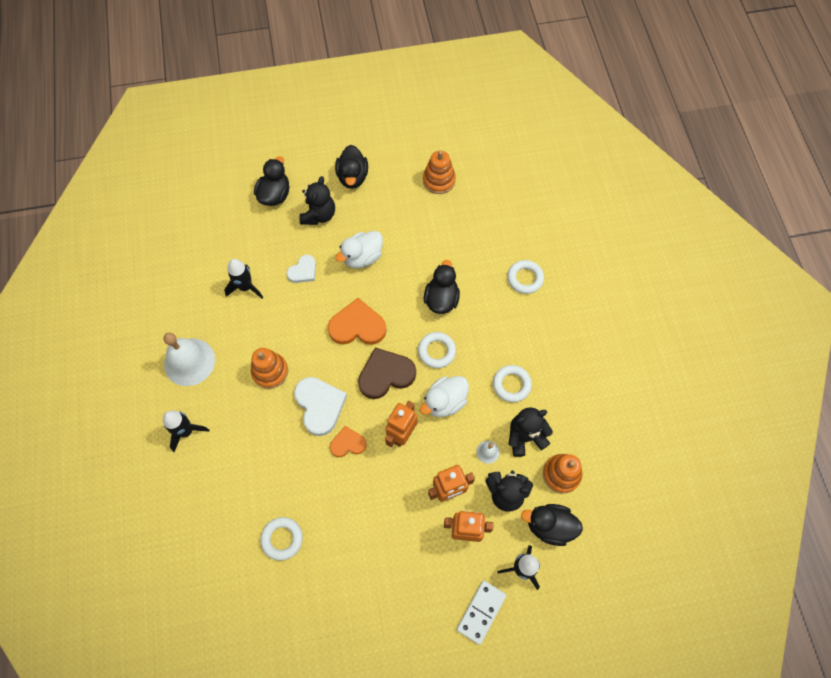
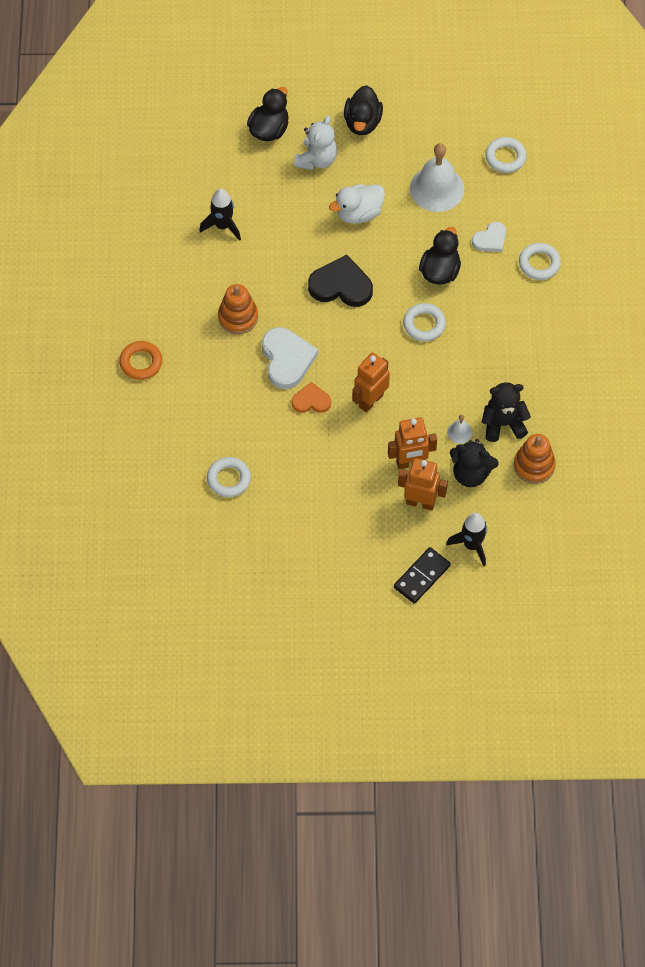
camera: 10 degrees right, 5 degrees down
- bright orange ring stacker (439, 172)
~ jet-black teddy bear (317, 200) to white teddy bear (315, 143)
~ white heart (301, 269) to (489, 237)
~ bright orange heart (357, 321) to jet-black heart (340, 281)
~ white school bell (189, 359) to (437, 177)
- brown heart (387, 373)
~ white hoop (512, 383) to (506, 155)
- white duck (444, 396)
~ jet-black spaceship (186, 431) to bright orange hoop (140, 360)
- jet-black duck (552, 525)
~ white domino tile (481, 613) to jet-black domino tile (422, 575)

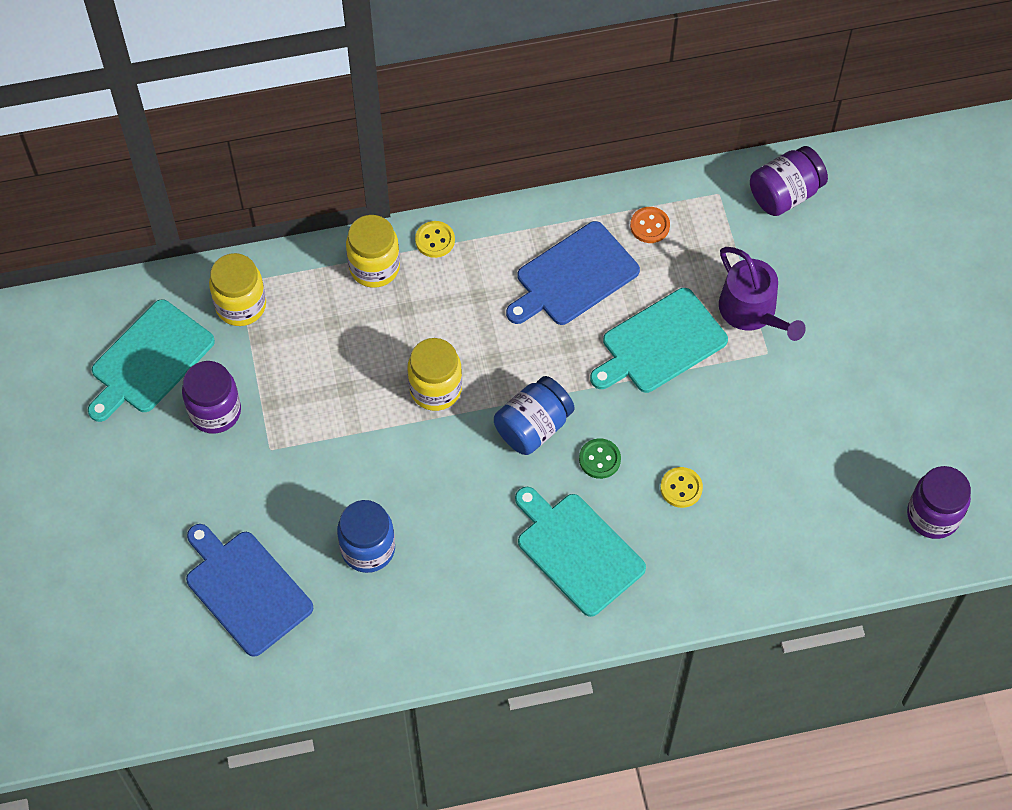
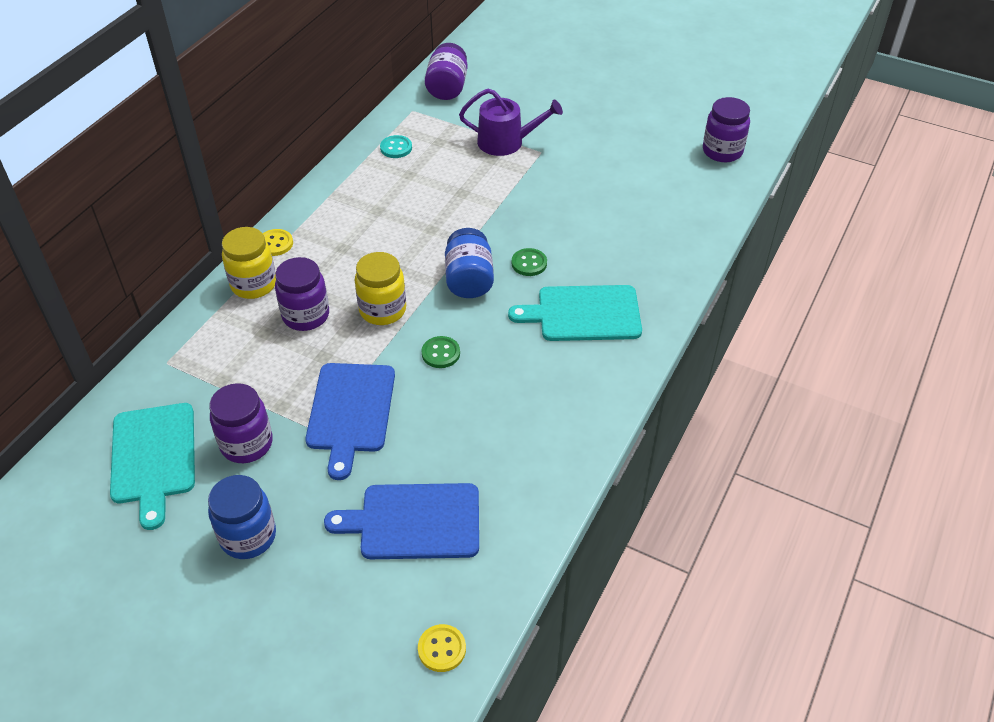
camera: 50 degrees left, 15 degrees down
~ bright orange button (650, 225) to turquoise button (396, 146)
~ cobalt bread board (573, 273) to (350, 421)
- yellow jar (237, 289)
- turquoise bread board (659, 340)
~ yellow button (681, 487) to (442, 648)
~ cobalt jar (366, 536) to (242, 517)
+ royal purple jar (302, 294)
+ leaf-green button (440, 352)

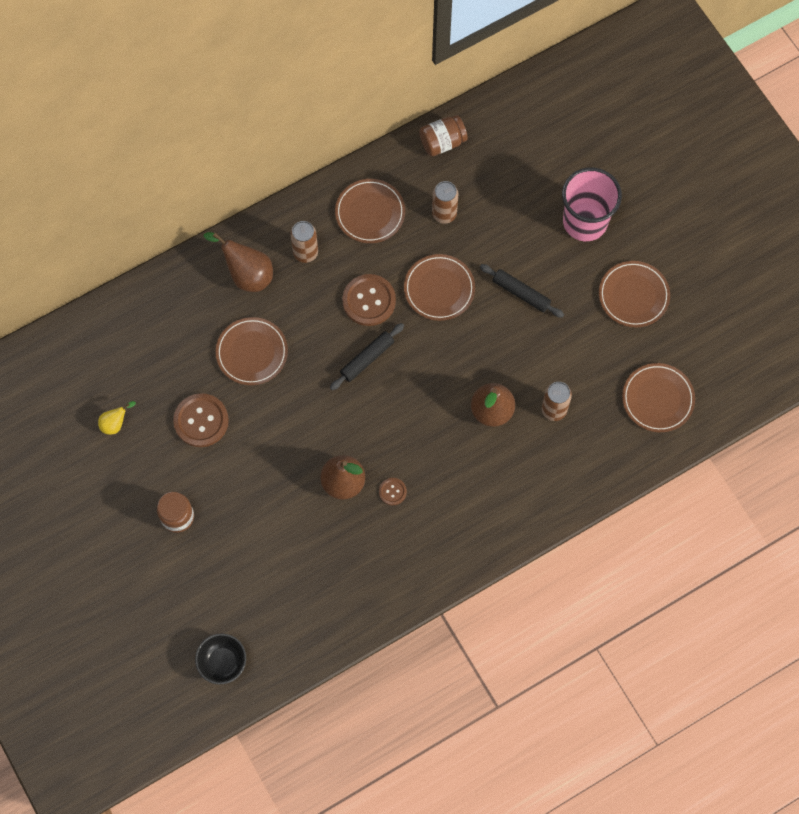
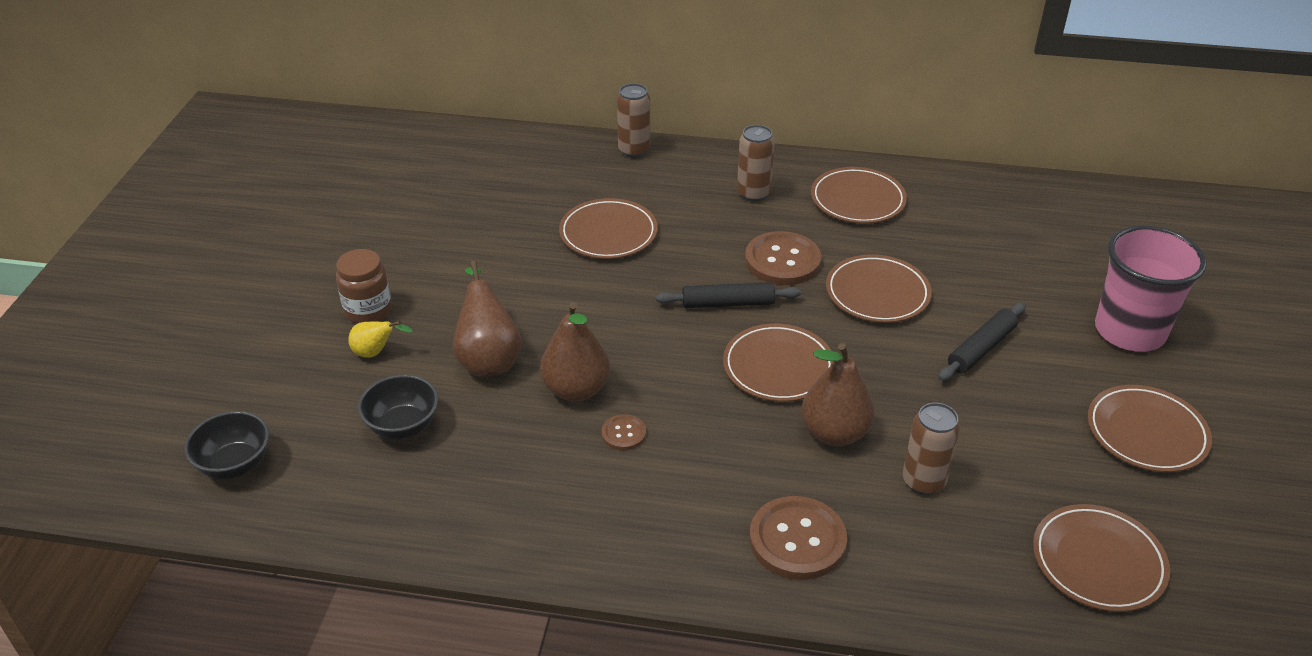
camera: 40 degrees right, 30 degrees down
- brown jar (443, 136)
~ brown tin (445, 202) to (633, 120)
~ brown toy pear (238, 262) to (487, 319)
~ jet-black pastry roller (522, 291) = (982, 341) 60 degrees clockwise
~ brown button (201, 420) to (798, 538)
~ yellow toy pear (117, 418) to (381, 339)
+ brown flat dish (778, 363)
+ jet-black serving bowl (398, 407)

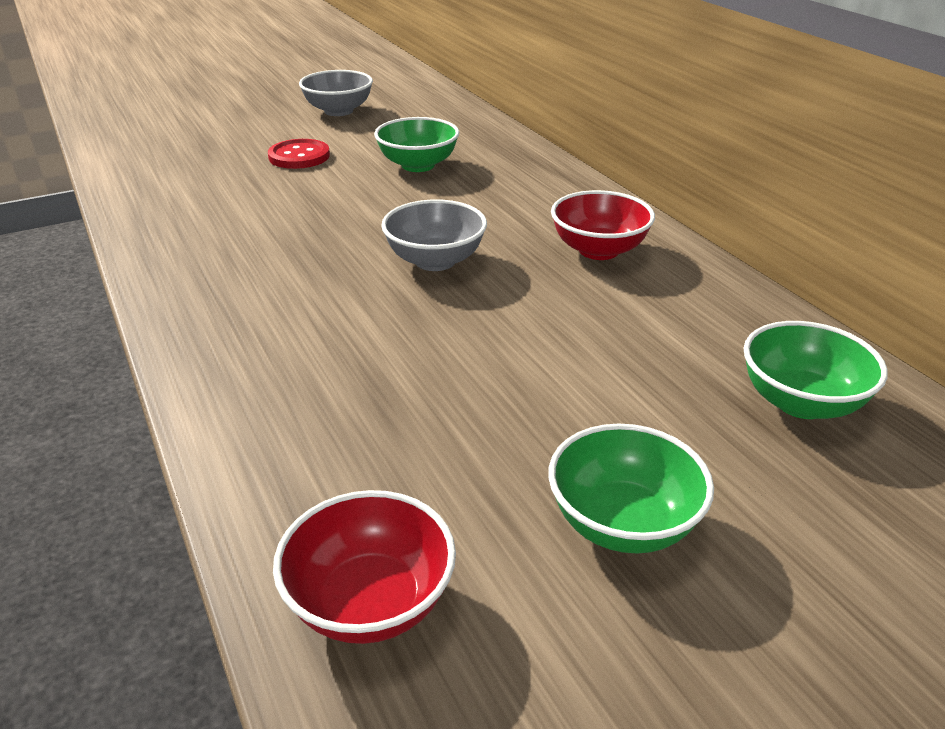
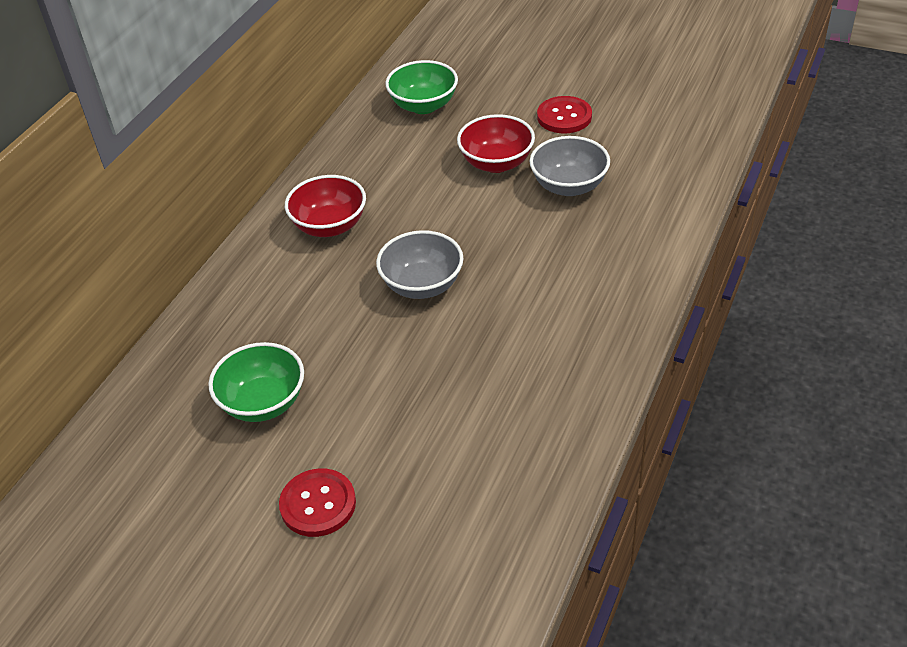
camera: 125 degrees left, 10 degrees up
~ ash-grey serving bowl (336, 93) to (570, 166)
~ leaf-green serving bowl (631, 488) to scarlet button (564, 114)
~ scarlet serving bowl (364, 567) to (496, 143)

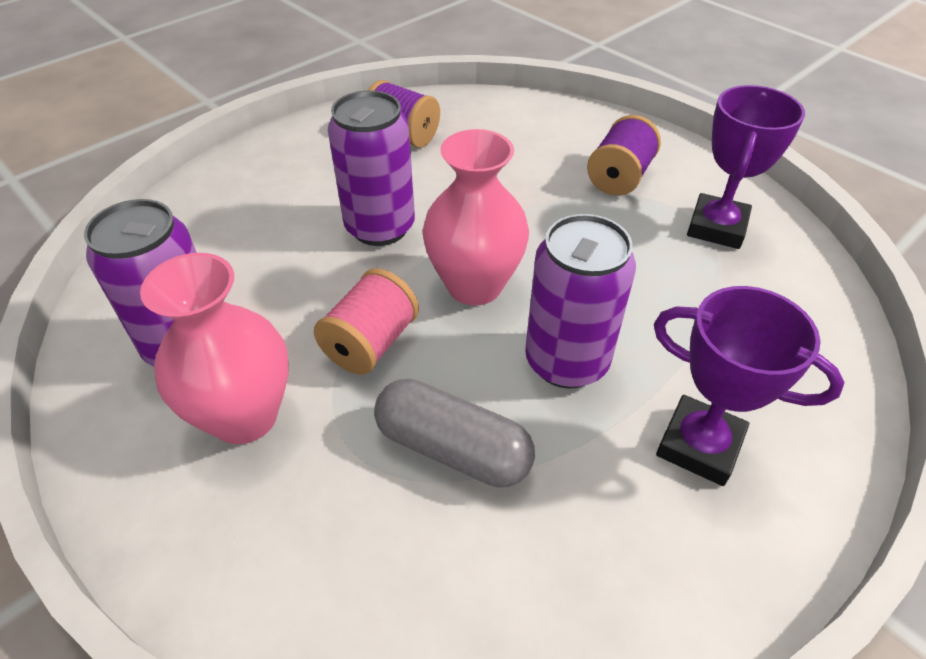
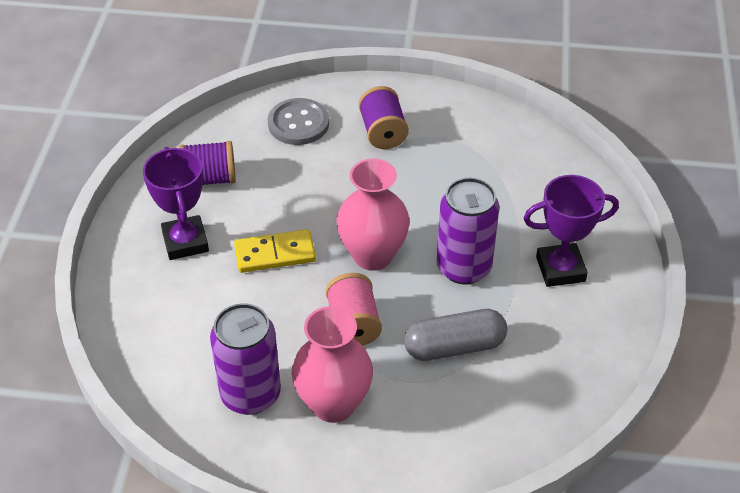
camera: 40 degrees left, 0 degrees up
~ royal purple prize cup (746, 167) to (176, 203)
~ royal purple tin (371, 168) to yellow domino tile (275, 251)
+ ash-grey button (298, 121)

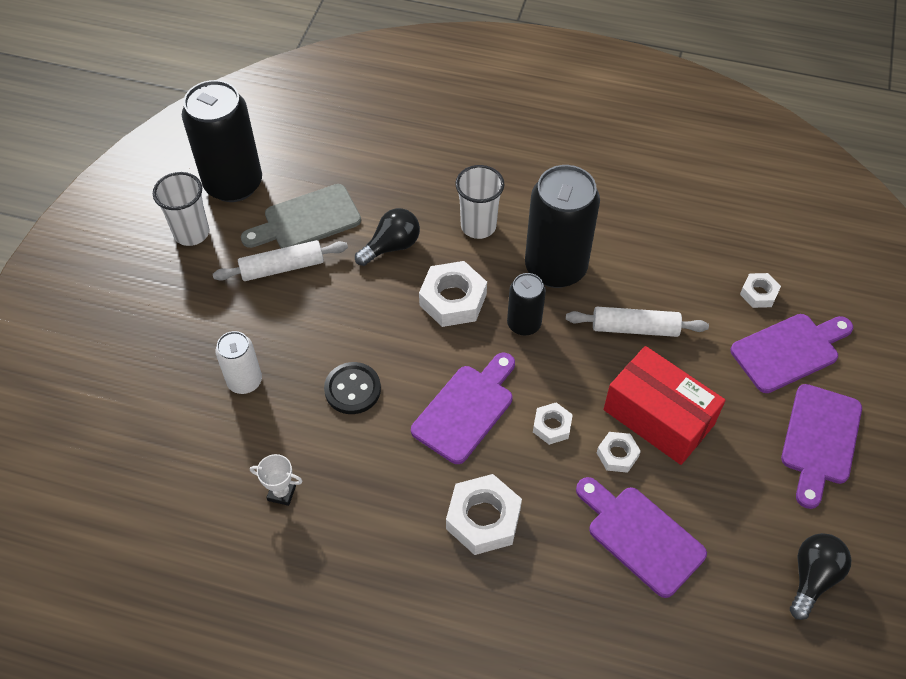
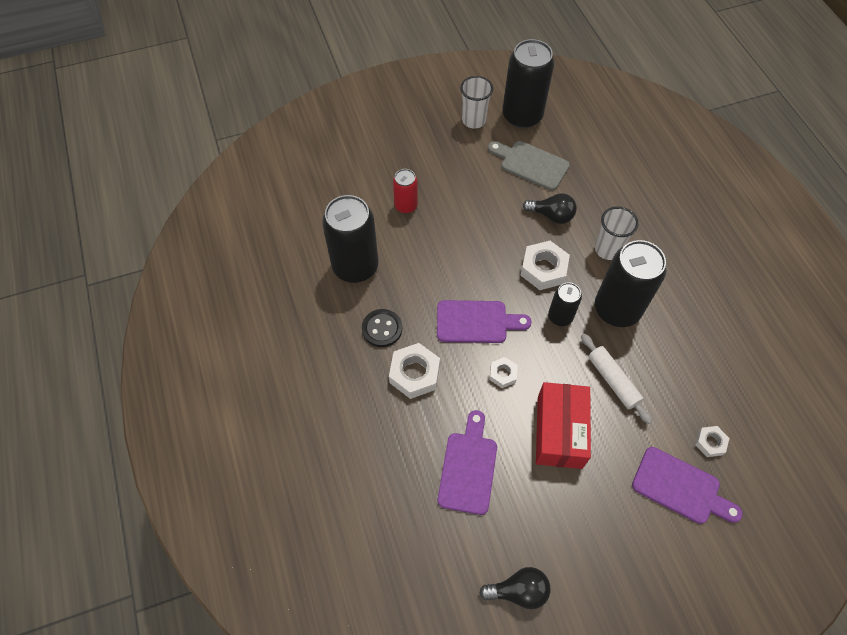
camera: 55 degrees right, 5 degrees up
- white pastry roller (280, 260)
~ white tin (238, 362) to scarlet tin (405, 191)
~ jet-black button (352, 388) to (382, 328)
- royal purple bread board (821, 446)
- white nut (619, 452)
~ white prize cup (276, 480) to jet-black tin (350, 239)

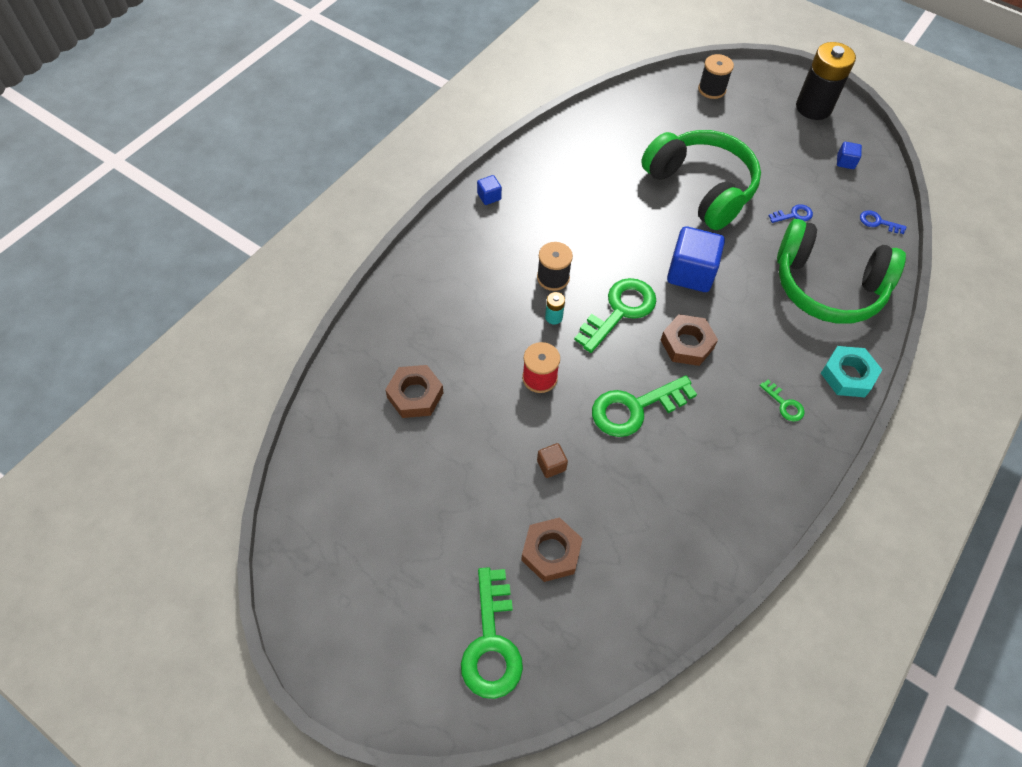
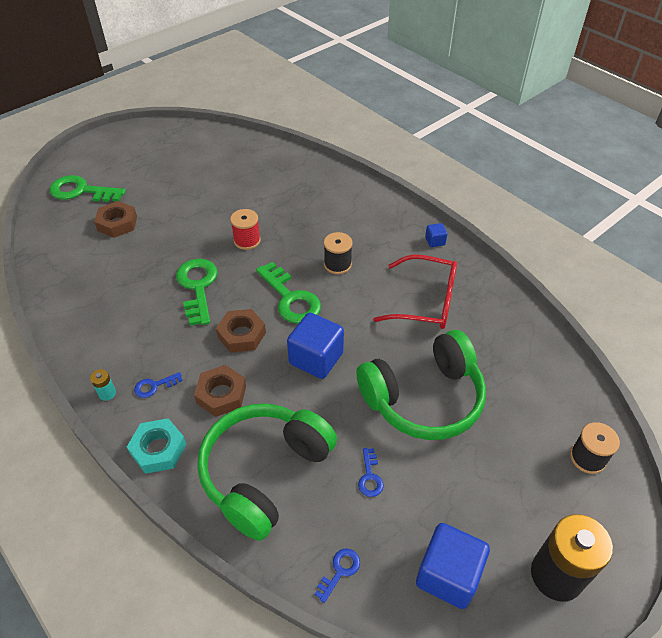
camera: 105 degrees right, 10 degrees down
~ cobalt cube (849, 155) = (453, 566) x2.15
~ turquoise AA battery (555, 308) to (103, 385)
~ brown nut (414, 391) to (220, 391)
~ leaf-green key (782, 400) to cobalt key (158, 385)
- brown cube (552, 460)
+ scarlet glasses (415, 291)

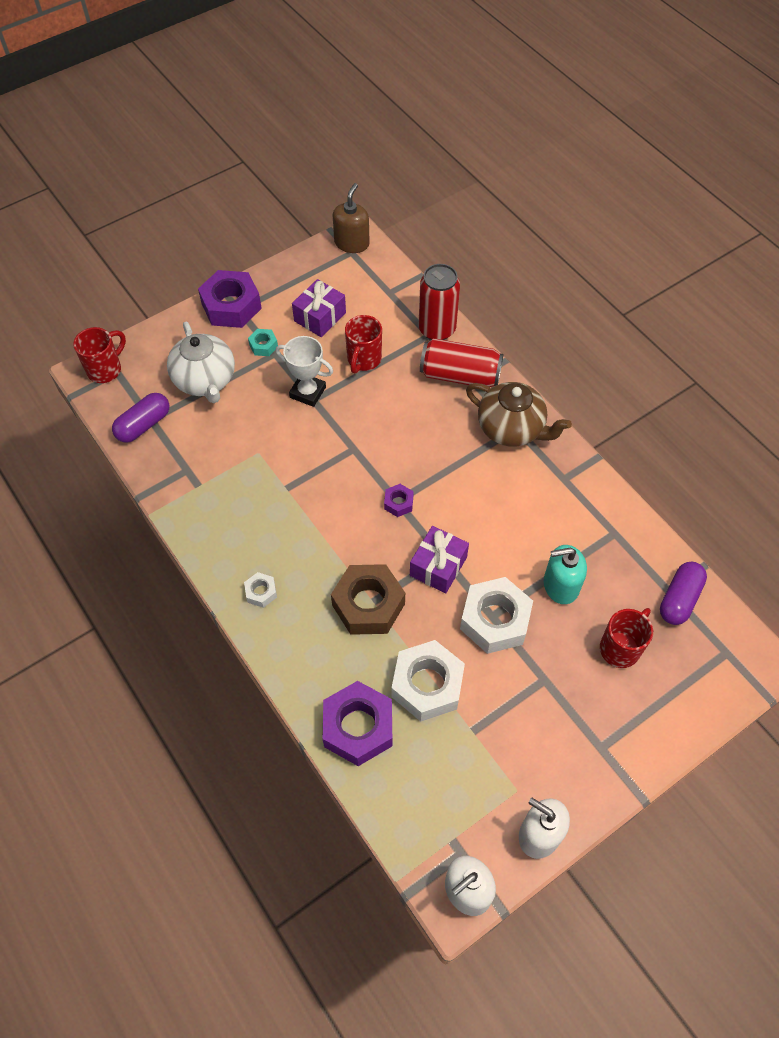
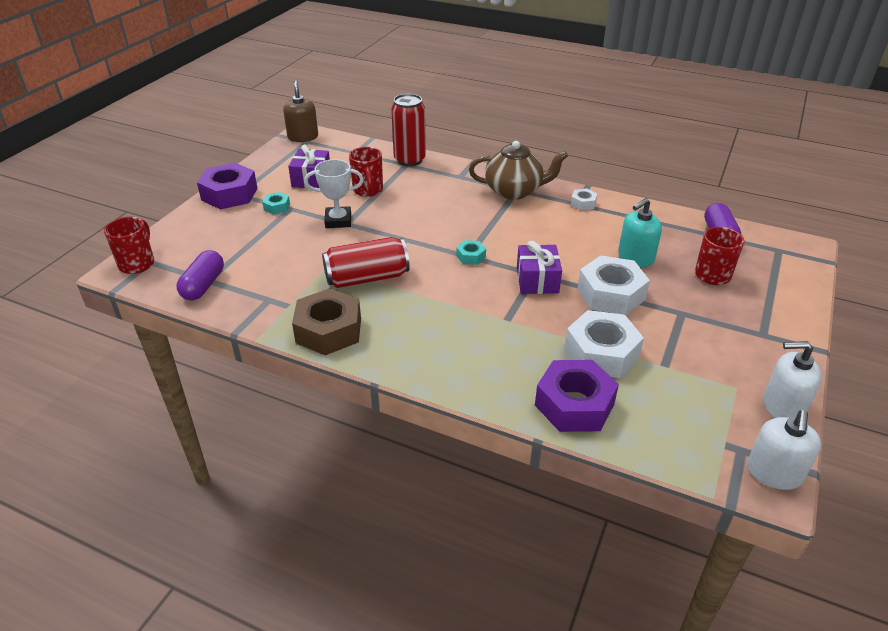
camera: 30 degrees left, 20 degrees down
- white teapot (201, 362)
~ scarlet tin (461, 362) to (366, 262)
~ royal purple nut (399, 500) to turquoise nut (471, 252)
~ brown nut (368, 599) to (326, 321)
~ white nut (260, 590) to (584, 199)

